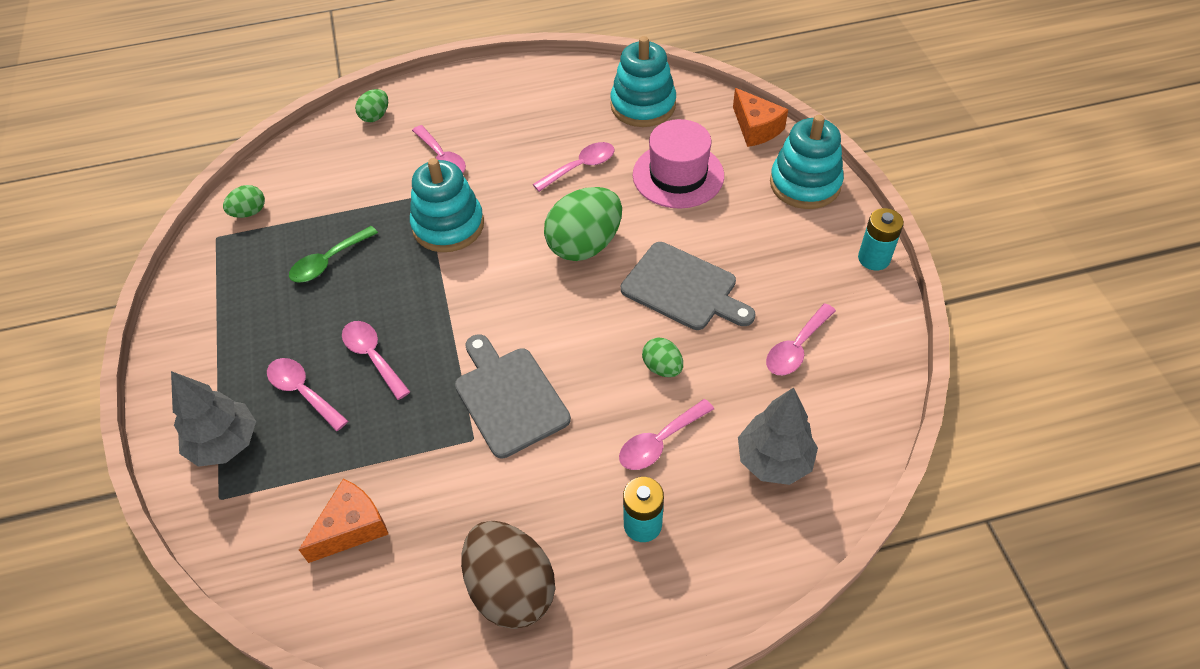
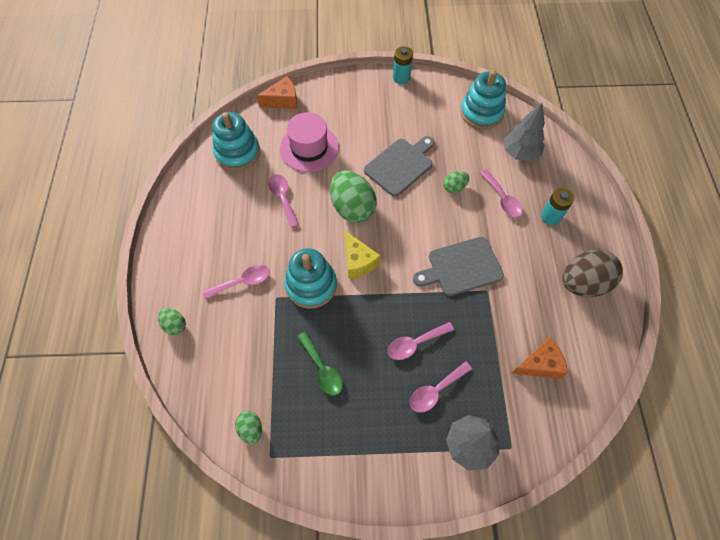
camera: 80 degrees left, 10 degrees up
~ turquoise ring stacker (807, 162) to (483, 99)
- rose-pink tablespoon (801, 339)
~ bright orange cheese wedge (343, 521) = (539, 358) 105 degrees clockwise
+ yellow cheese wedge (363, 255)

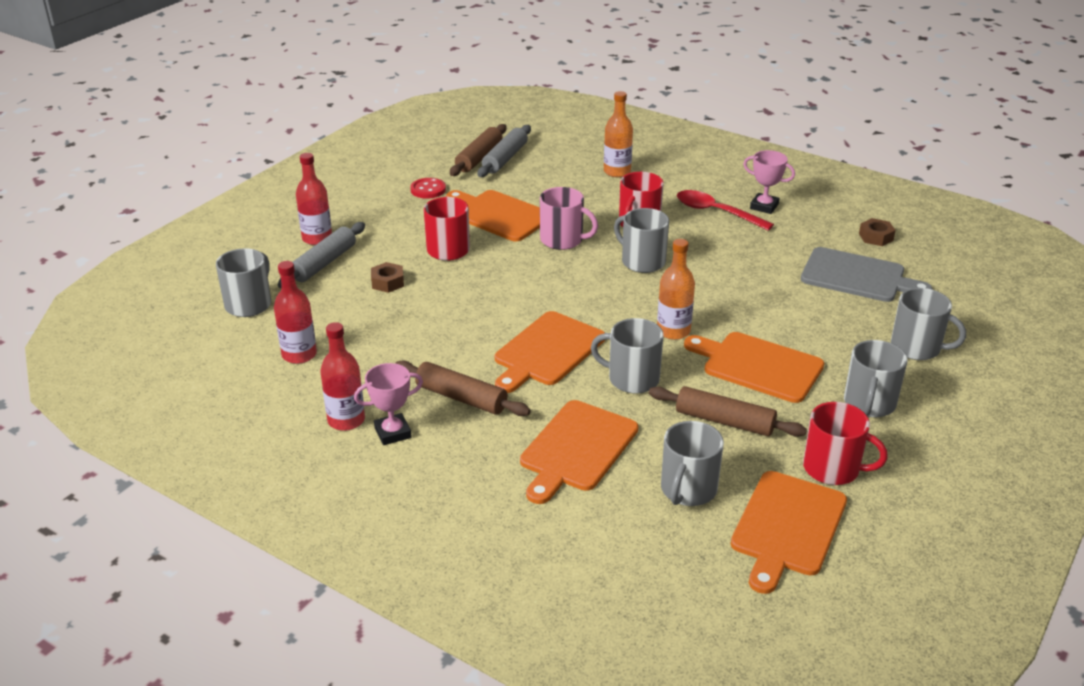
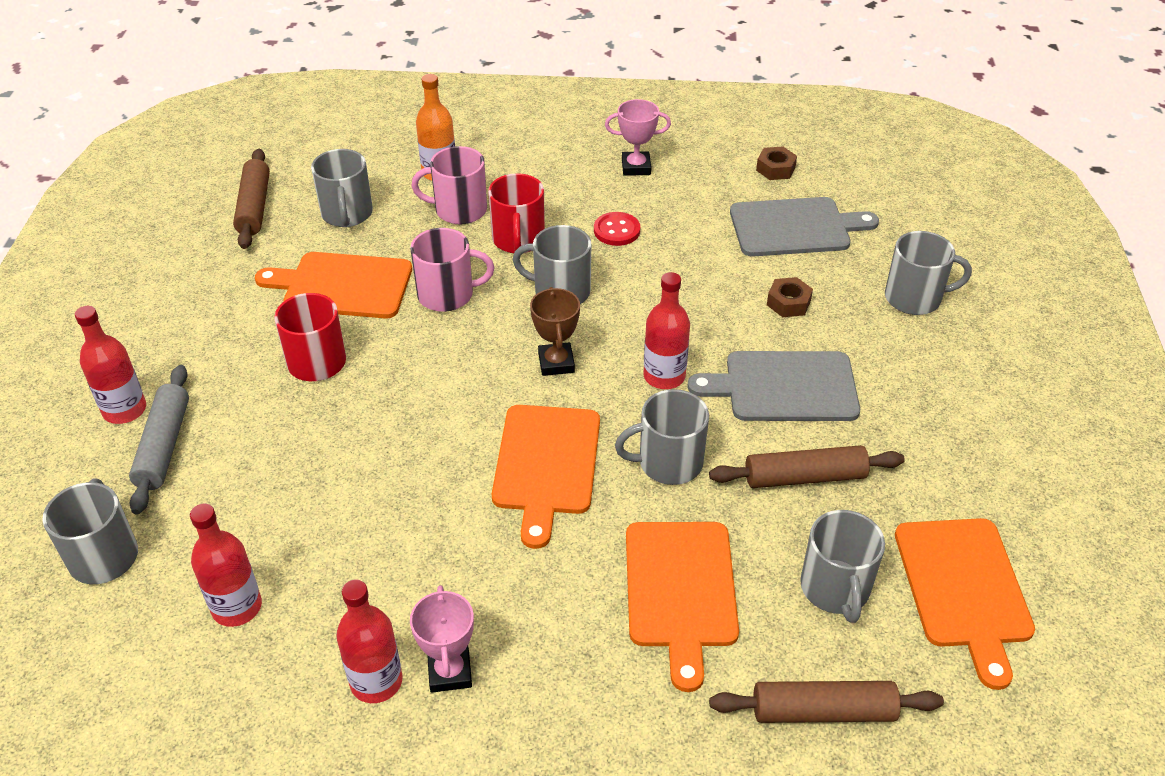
camera: 30 degrees left, 10 degrees up
- ash-grey pastry roller (504, 151)
~ scarlet button (428, 188) to (617, 229)
- scarlet tablespoon (725, 210)
~ bright orange flask (676, 289) to scarlet flask (666, 330)
~ brown nut (387, 277) to (790, 297)
~ bright orange bread board (754, 367) to ash-grey bread board (773, 386)
~ ash-grey tea mug (875, 378) to (342, 188)
~ brown pastry roller (463, 388) to (826, 702)
~ rose-pink prize cup (388, 404) = (442, 639) 45 degrees counterclockwise
- scarlet tea mug (845, 443)
+ rose-pink tea mug (449, 185)
+ brown prize cup (555, 331)

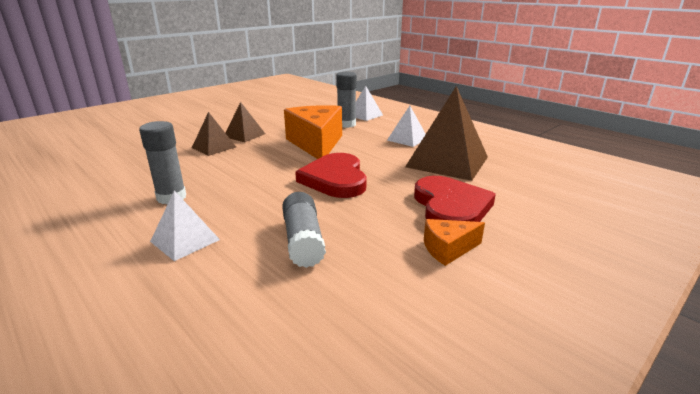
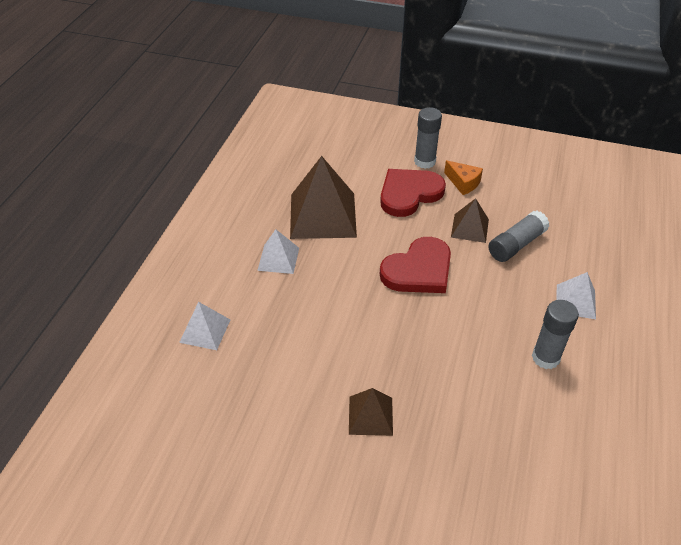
camera: 120 degrees left, 20 degrees up
~ ash-grey stick of glue (346, 100) to (428, 138)
- bright orange cheese wedge (313, 132)
~ brown pyramid shape (214, 134) to (470, 220)

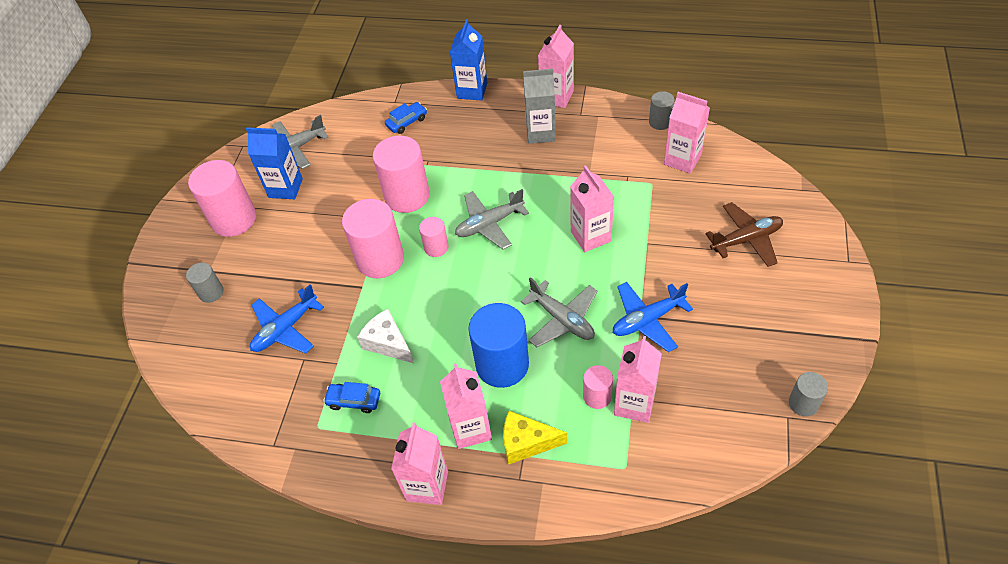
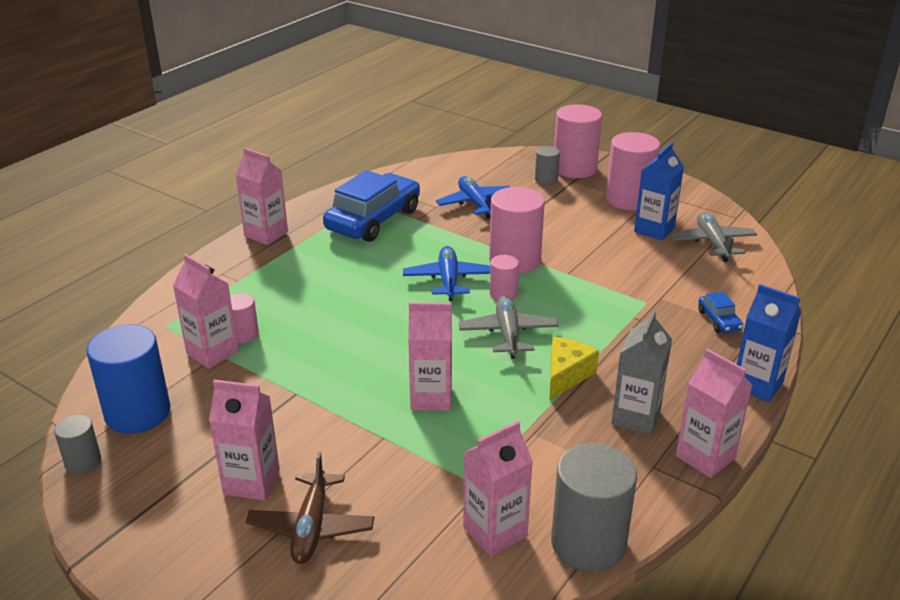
camera: 110 degrees right, 20 degrees down
~ ash-grey cylinder shape (662, 110) = (594, 507) x1.94
~ rose-pink cylinder shape (401, 174) to (578, 141)
- ash-grey plane (559, 312)
~ cobalt plane (653, 317) to (447, 273)
~ cobalt cylinder shape (498, 345) to (128, 379)
- white cheese wedge (385, 336)
~ rose-pink juice carton (466, 406) to (244, 440)
~ cobalt automobile (351, 397) = (371, 206) x2.29
~ yellow cheese wedge (535, 437) to (574, 368)

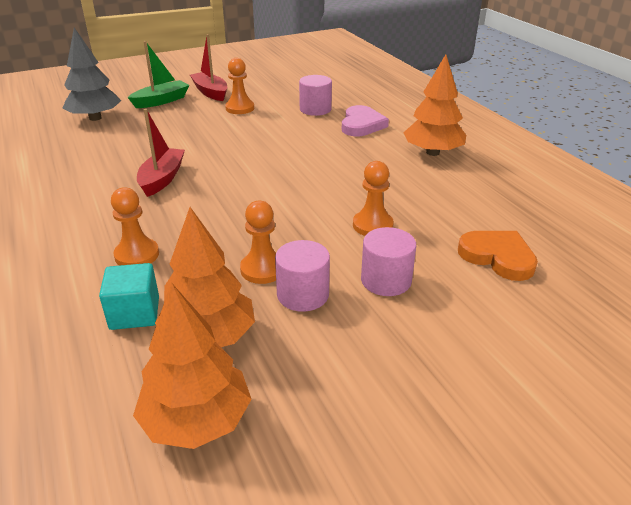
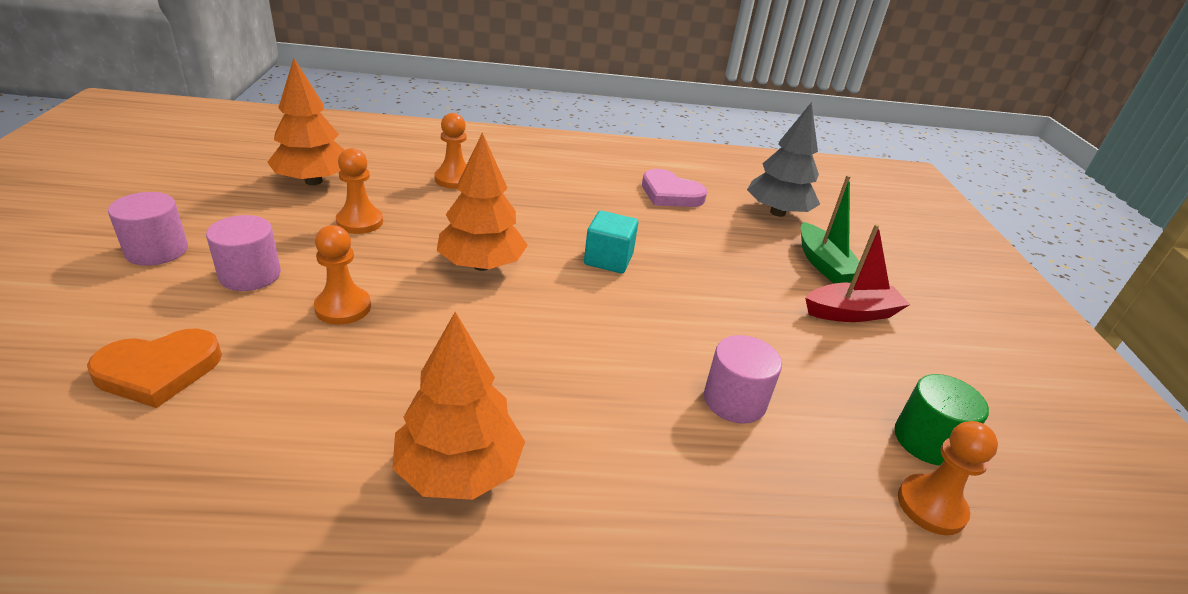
camera: 110 degrees right, 0 degrees up
~ bright orange pawn (239, 86) to (948, 478)
~ rose-pink heart (365, 120) to (674, 188)
- scarlet sailboat (161, 153)
~ rose-pink cylinder shape (302, 276) to (148, 229)
~ turquoise cube (129, 296) to (611, 242)
~ bright orange tree (192, 365) to (482, 201)
+ leaf-green cylinder shape (941, 419)

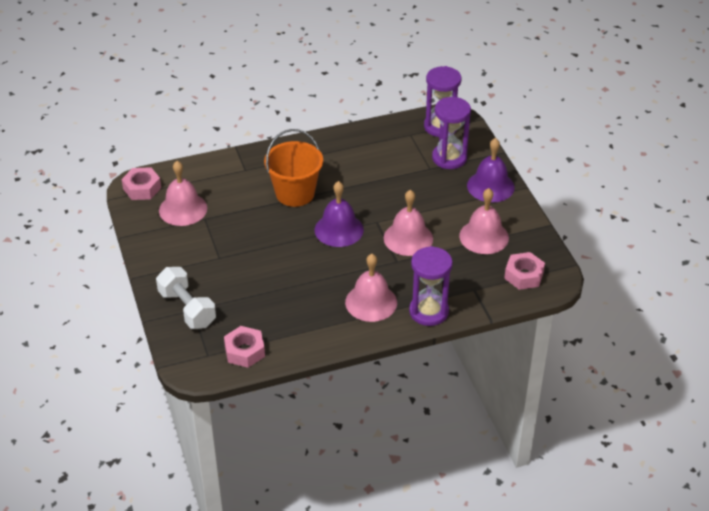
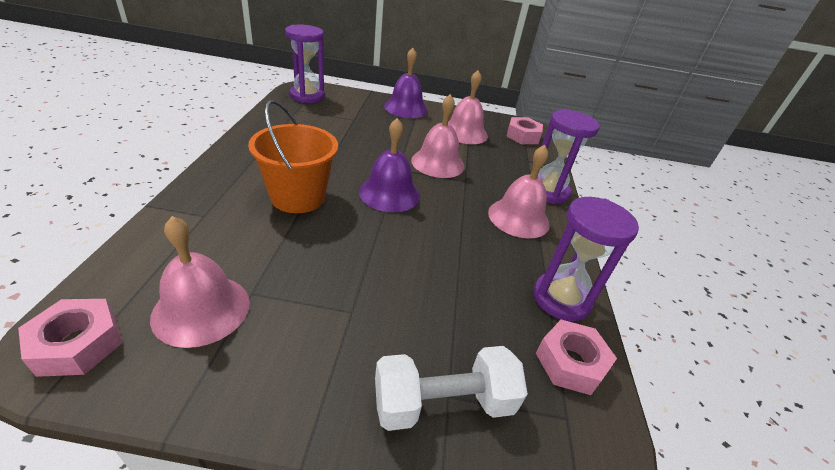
camera: 70 degrees left, 5 degrees down
~ royal purple sand timer (451, 133) to (586, 259)

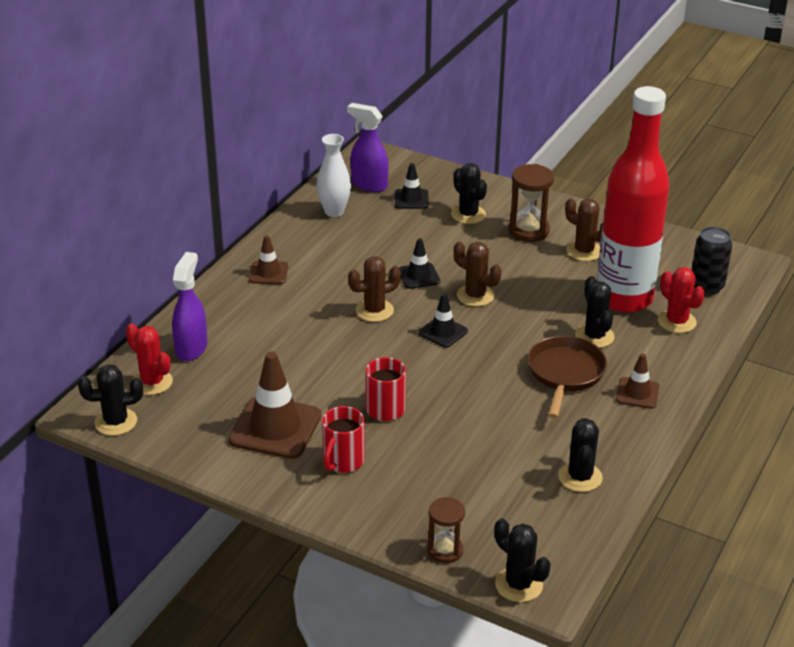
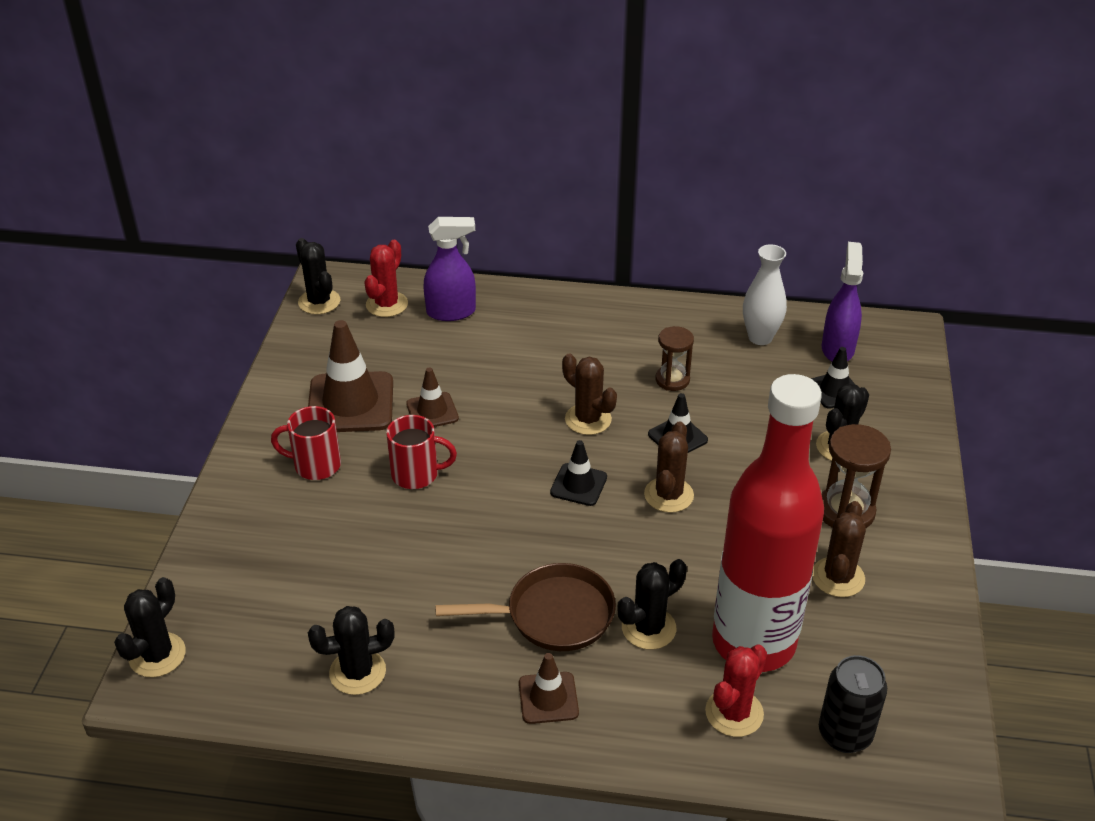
camera: 70 degrees right, 5 degrees up
~ brown road cone (268, 259) to (432, 397)
~ brown sand timer (446, 530) to (675, 358)

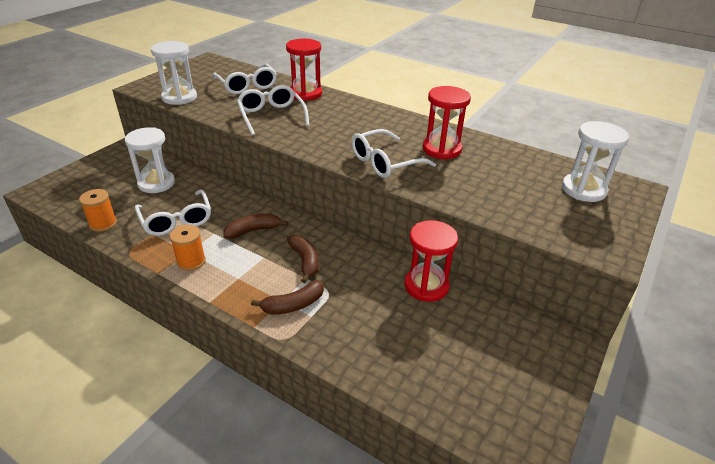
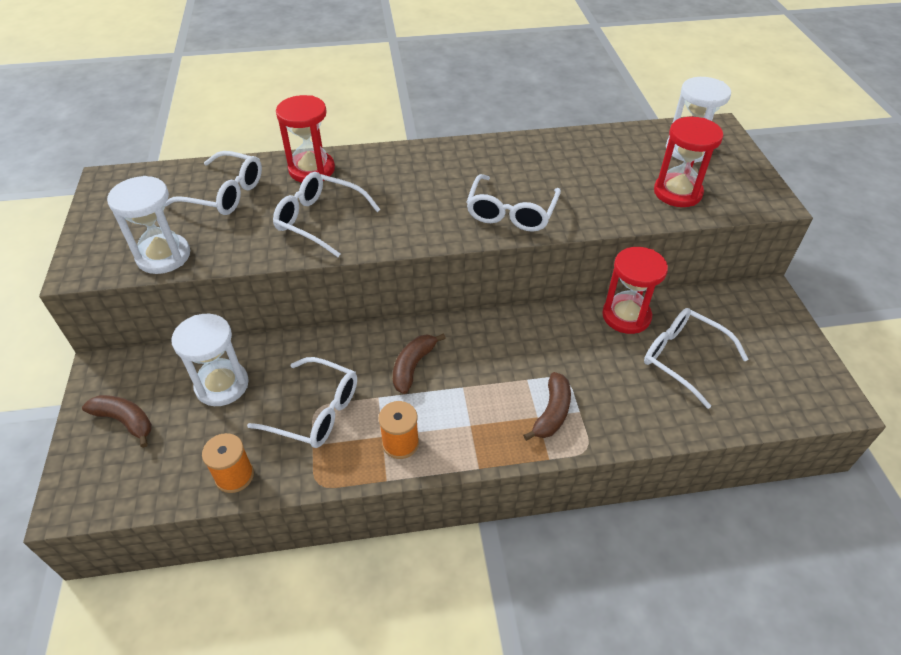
camera: 40 degrees left, 10 degrees up
~ scarlet sand timer (447, 122) to (689, 162)
~ brown toy banana (303, 259) to (117, 421)
+ white glasses (696, 358)

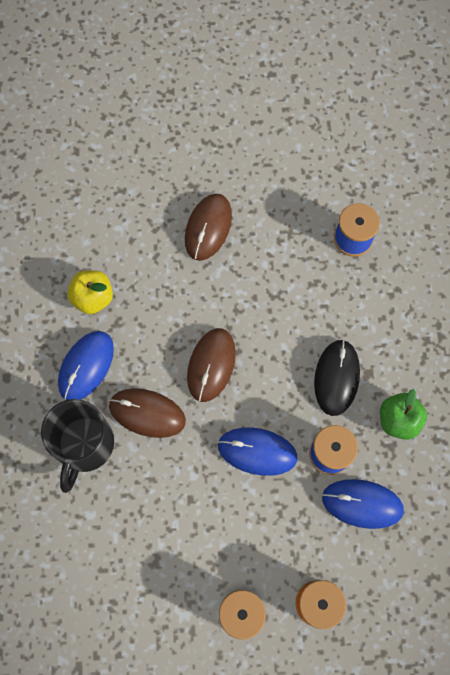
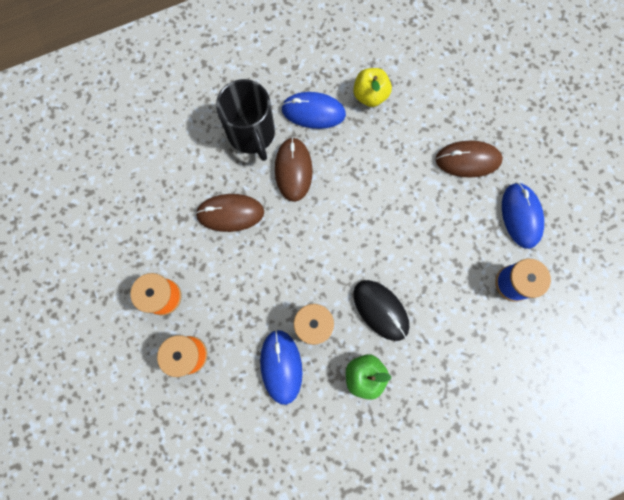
camera: 70 degrees right, 5 degrees up
~ brown mouse (211, 365) to (229, 213)
~ jet-black mouse (337, 377) = (381, 310) 60 degrees clockwise
~ jet-black tea mug (77, 446) = (245, 120) 105 degrees counterclockwise
~ cobalt mouse (257, 451) to (523, 215)

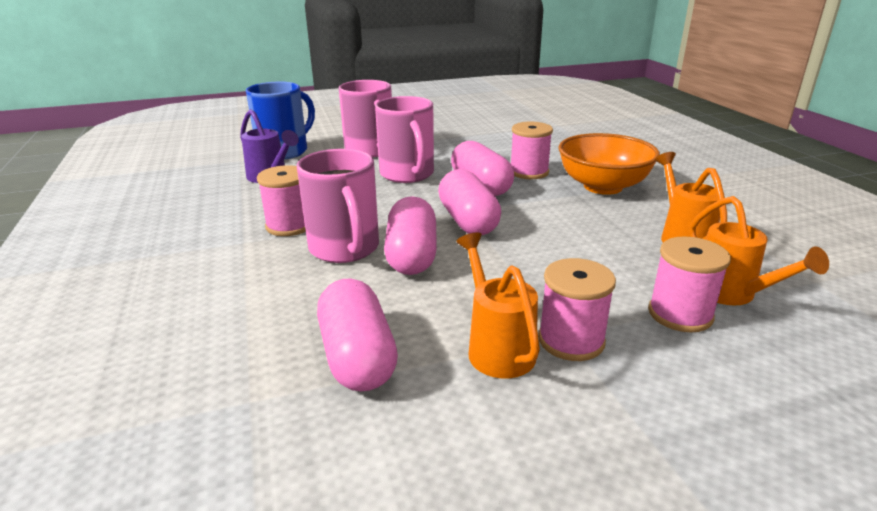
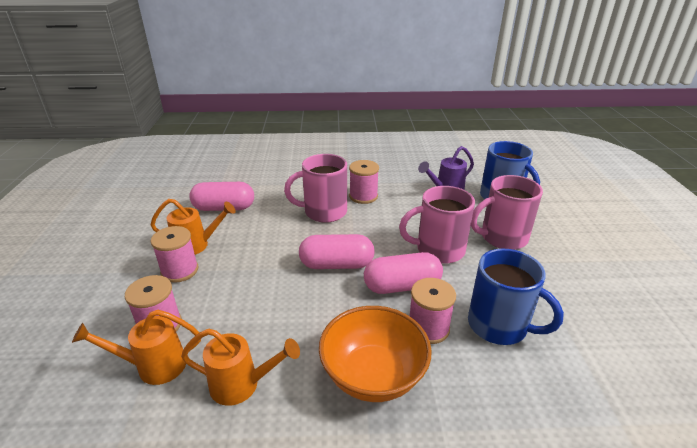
camera: 105 degrees right, 5 degrees up
- rose-pink pill shape (410, 235)
+ cobalt tea mug (516, 297)

